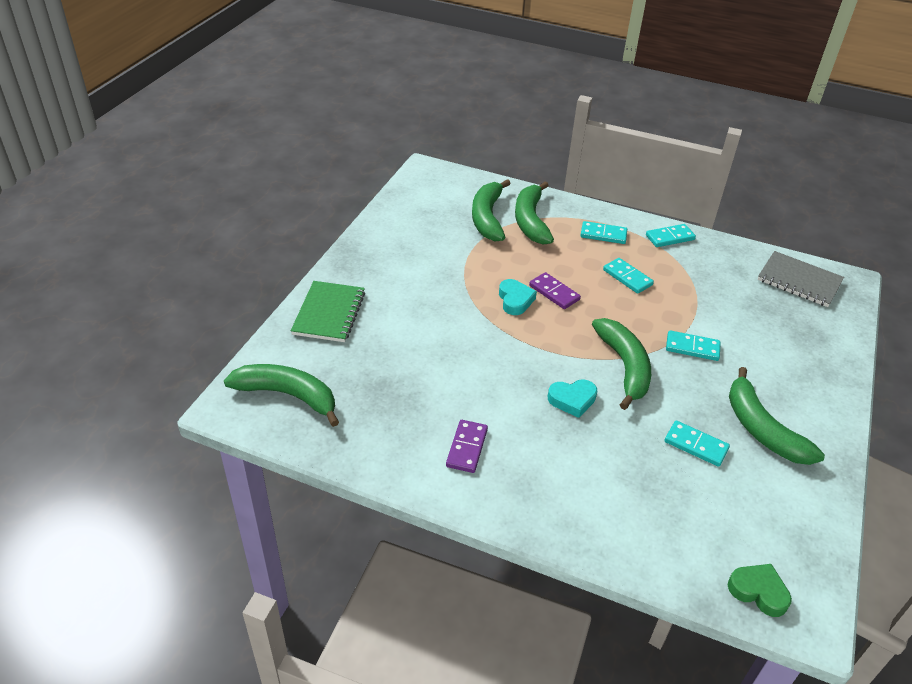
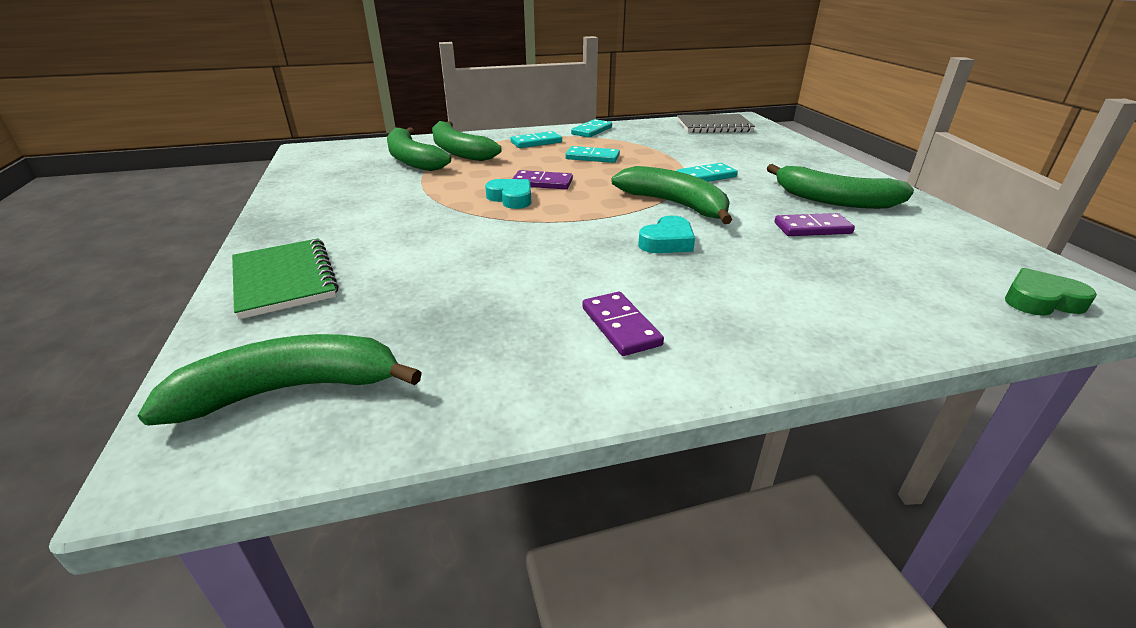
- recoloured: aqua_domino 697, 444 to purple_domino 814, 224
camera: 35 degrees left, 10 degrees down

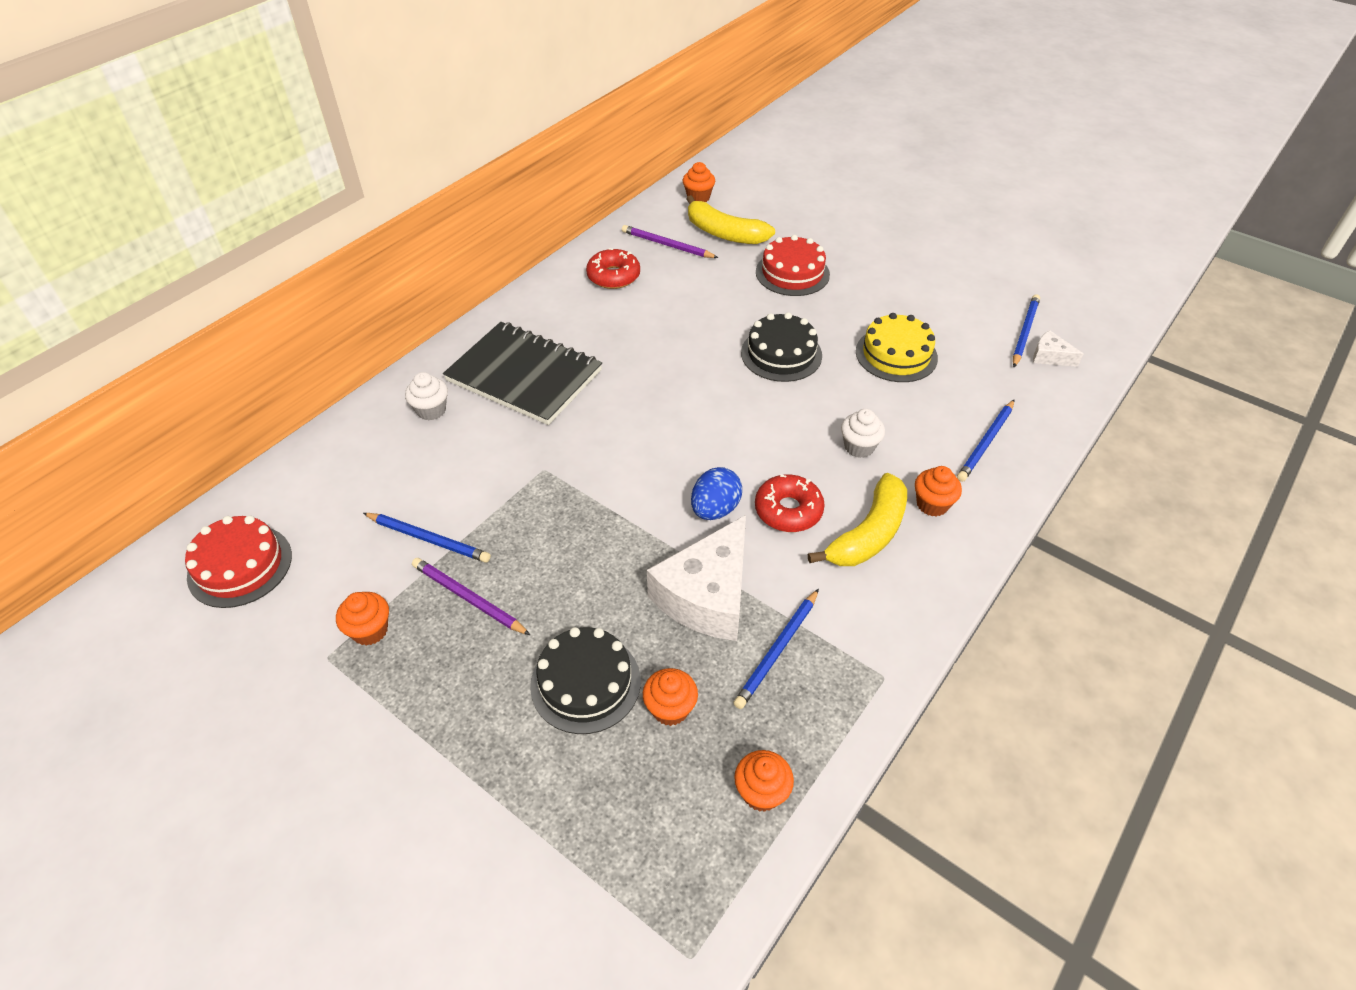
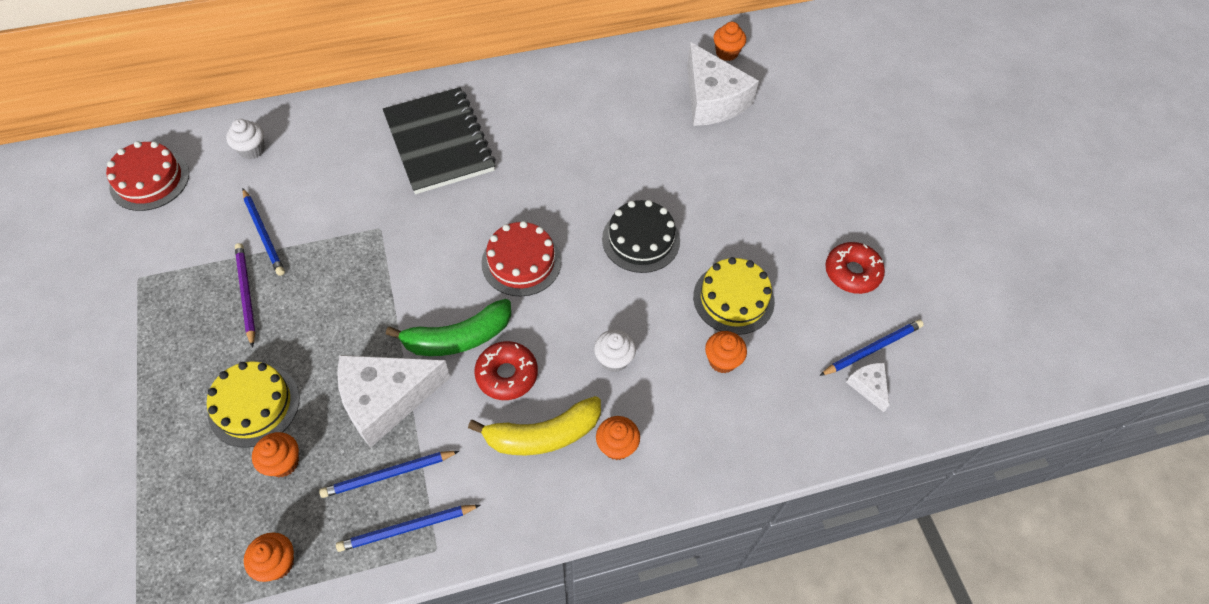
- recoloured: jet-black_cake 585, 680 to yellow_cake 253, 404
- moved: white_fairy_cake 426, 396 to 245, 139
- moved: cobalt_pencil 985, 441 to 408, 528
- replaced: cobalt_egg 716, 493 to emerald_banana_fruit 448, 327
- moved: scarlet_cake 793, 265 to 521, 258
- replaced: yellow_banana_fruit 730, 219 to white_piece_of_cheese 723, 84
- moved: bright_orange_fairy_cake 362, 619 to 726, 352
- moved: scarlet_glazed_donut 613, 268 to 855, 268
- removed: purple_pencil 670, 241
camera: 35 degrees right, 10 degrees up

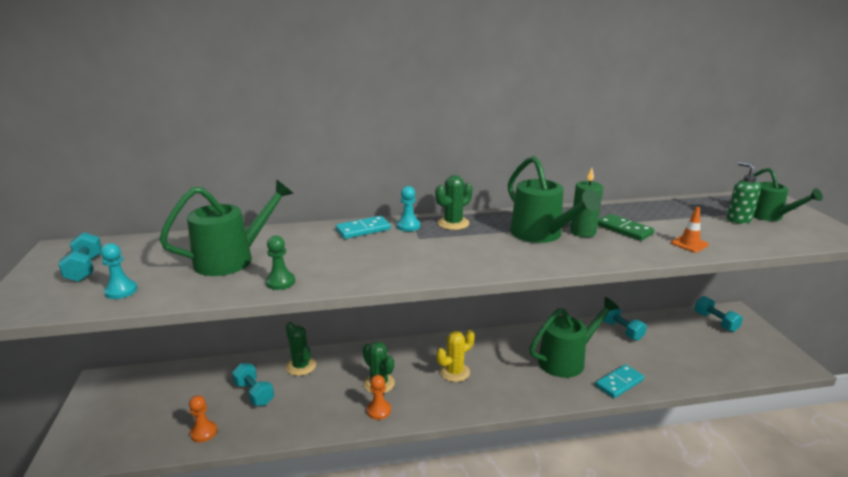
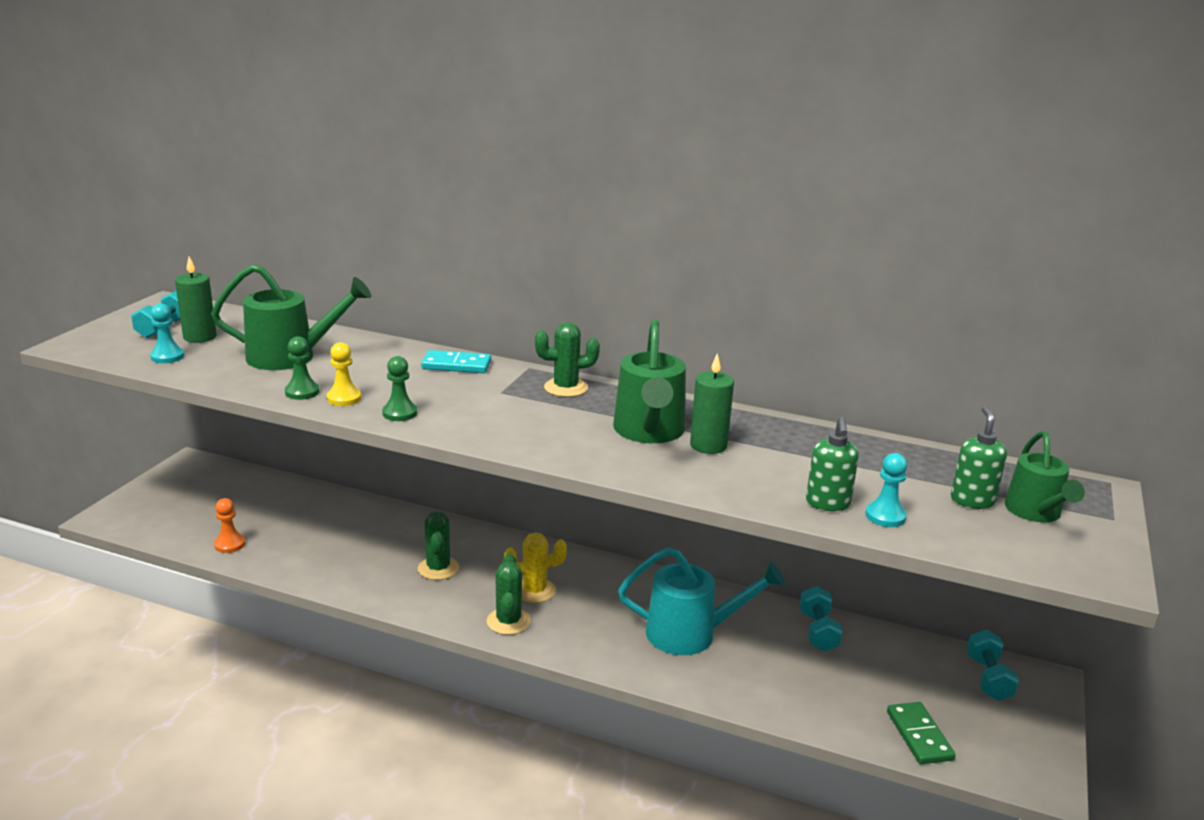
- added: emerald_pillar_candle 196, 299
- added: yellow_chess_pawn 344, 374
- added: emerald_chess_pawn 399, 388
- moved: emerald_prickly_plant 301, 349 to 509, 594
- recoloured: emerald_watering_pot 574, 337 to aqua_watering_pot 701, 601
- replaced: bright_orange_safety_cone 690, 230 to emerald_soap_pump 832, 464
- moved: aqua_chess_pawn 408, 209 to 886, 490
- moved: emerald_domino 626, 227 to 921, 733
- removed: aqua_hand_weight 253, 384
- removed: bright_orange_chess_pawn 379, 397
- removed: aqua_domino 619, 381
camera: 30 degrees right, 0 degrees up

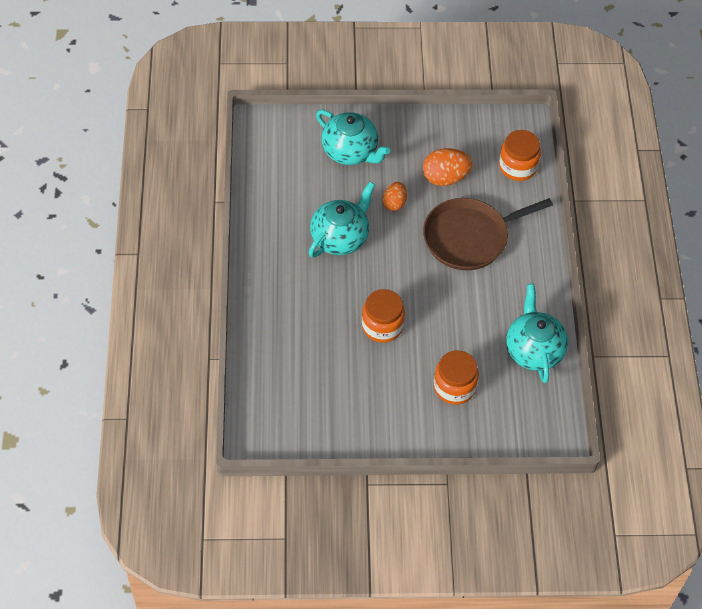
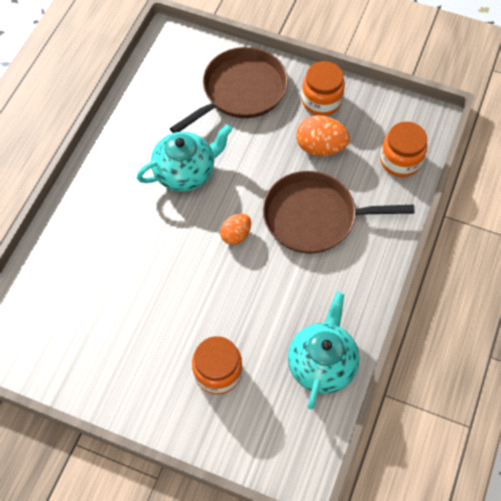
- replaced: aqua_china_teapot 353, 137 to brown_pan 229, 90
- moved: bright_orange_egg 394, 196 to 235, 229
- moved: bright_orange_jar 383, 316 to 323, 88
camera: 25 degrees right, 5 degrees up

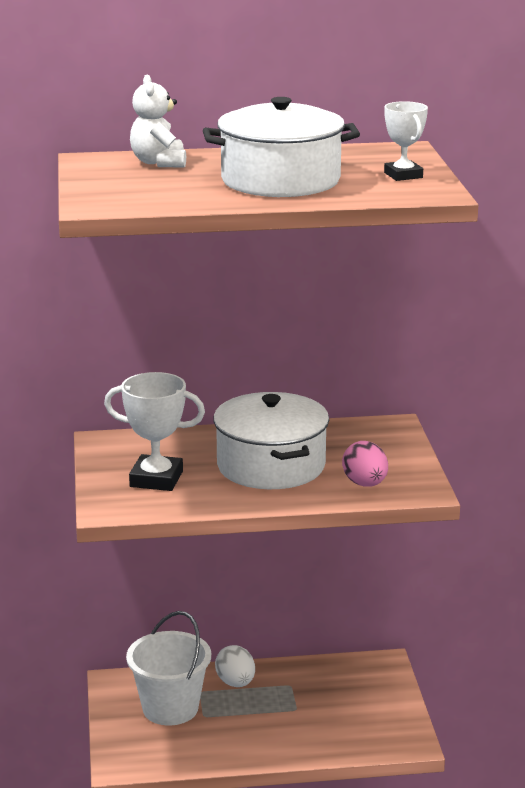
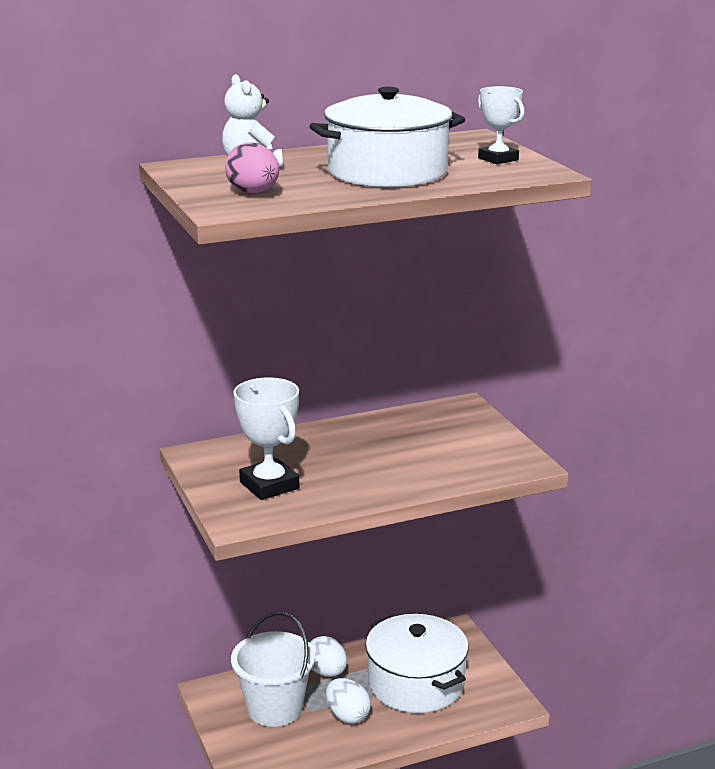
- moved: rose-pink_egg 365, 464 to 252, 167
- turned: white_trophy 154, 431 = 266, 438 60 degrees clockwise
- added: white_egg 348, 701
- moved: white_cooking_pot 271, 440 to 417, 663
camera: 15 degrees left, 0 degrees up

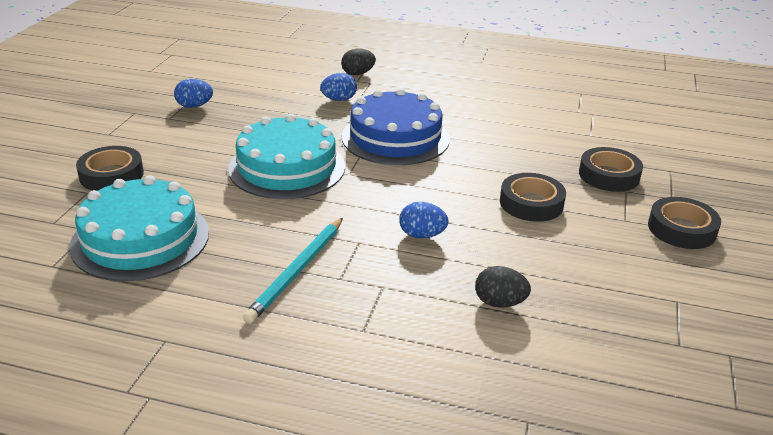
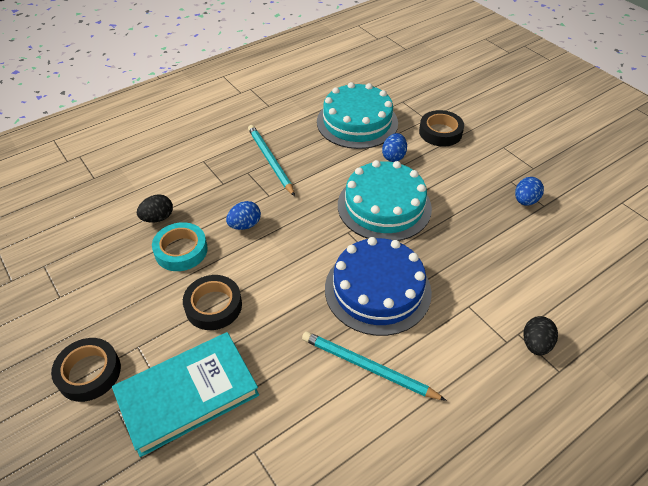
- replaced: jet-black_roll_of_tape 611, 169 to aqua_book 185, 394
- added: aqua_roll_of_tape 180, 246
- added: aqua_pencil 374, 366
- moved: cobalt_egg 338, 87 to 394, 147
camera: 130 degrees right, 15 degrees up

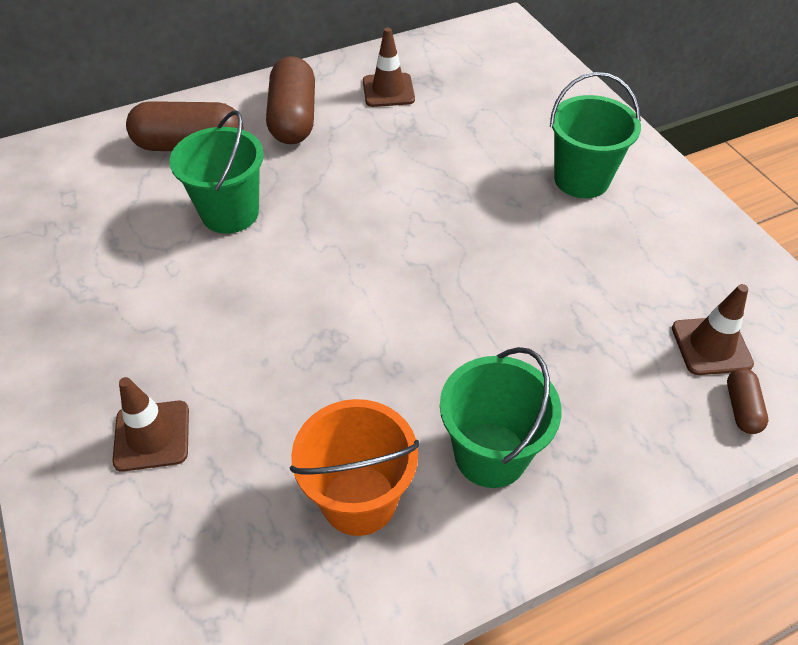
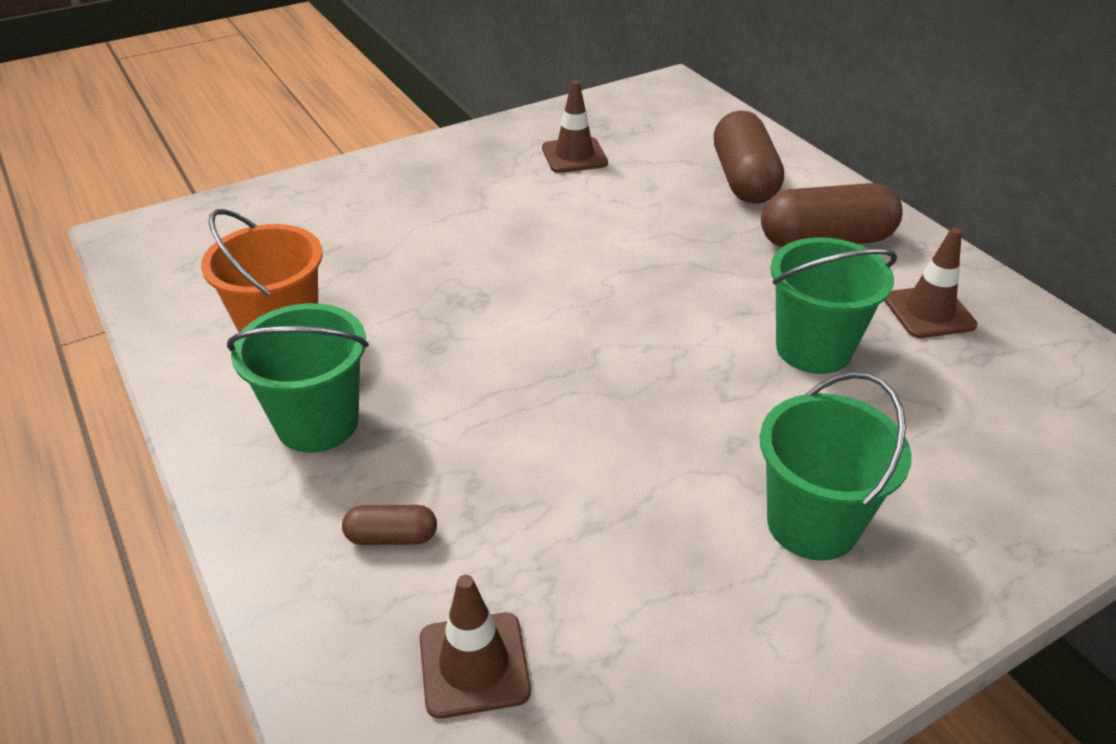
- moved: brown_pill_shape 747, 401 to 389, 525
- moved: brown_safety_cone 150, 424 to 575, 126
- moved: emerald_pail 217, 172 to 833, 305
camera: 85 degrees right, 10 degrees down

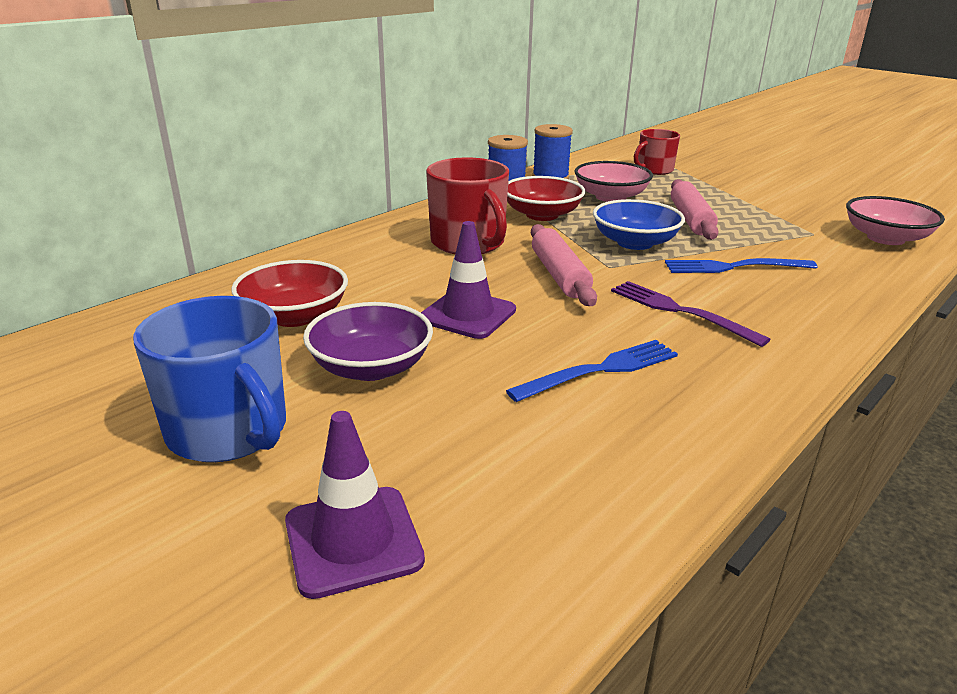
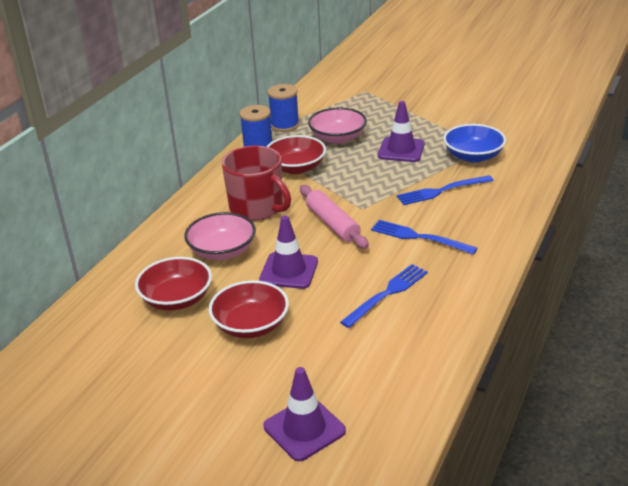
- moved: rose-pink_serving_bowl 895, 220 to 220, 236
- recoloured: purple_serving_bowl 368, 341 to scarlet_serving_bowl 249, 309
- recoloured: purple_fork 691, 314 to cobalt_fork 424, 237
- replaced: rose-pink_dough_roller 695, 209 to purple_safety_cone 401, 131
- moved: cobalt_serving_bowl 639, 224 to 474, 143
- removed: cobalt_mug 209, 379
- removed: scarlet_mug 657, 152
camera: 15 degrees left, 5 degrees up

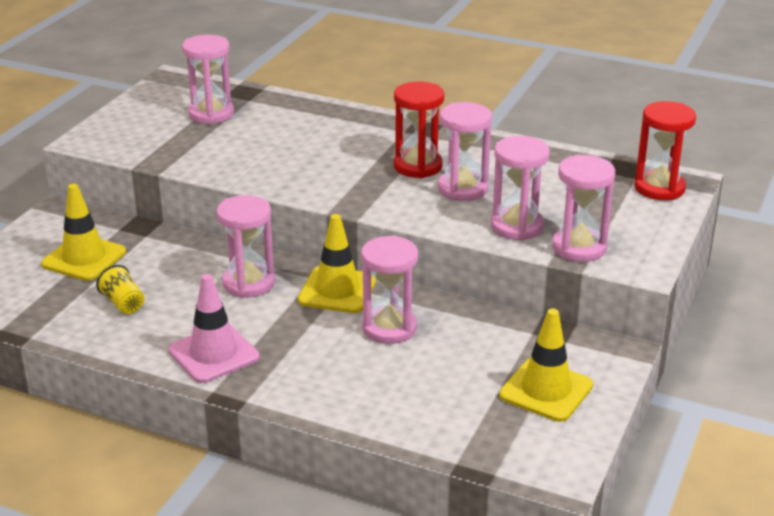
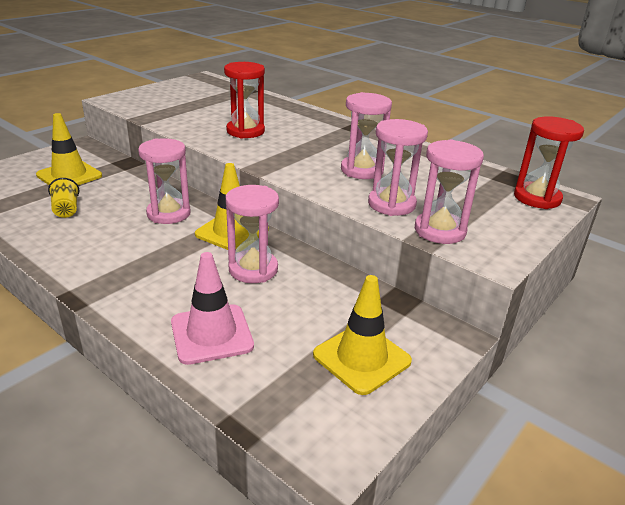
- moved: rose-pink_safety_cone 213, 328 to 212, 308
- moved: scarlet_hourglass 419, 130 to 244, 100
- removed: rose-pink_hourglass 208, 79
camera: 15 degrees right, 0 degrees up

